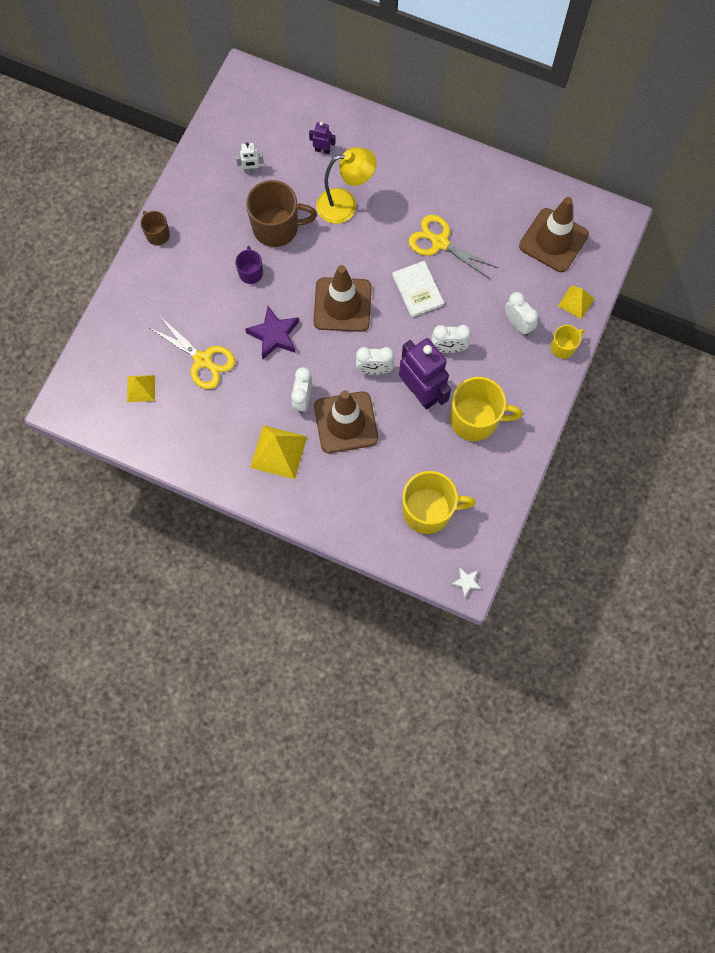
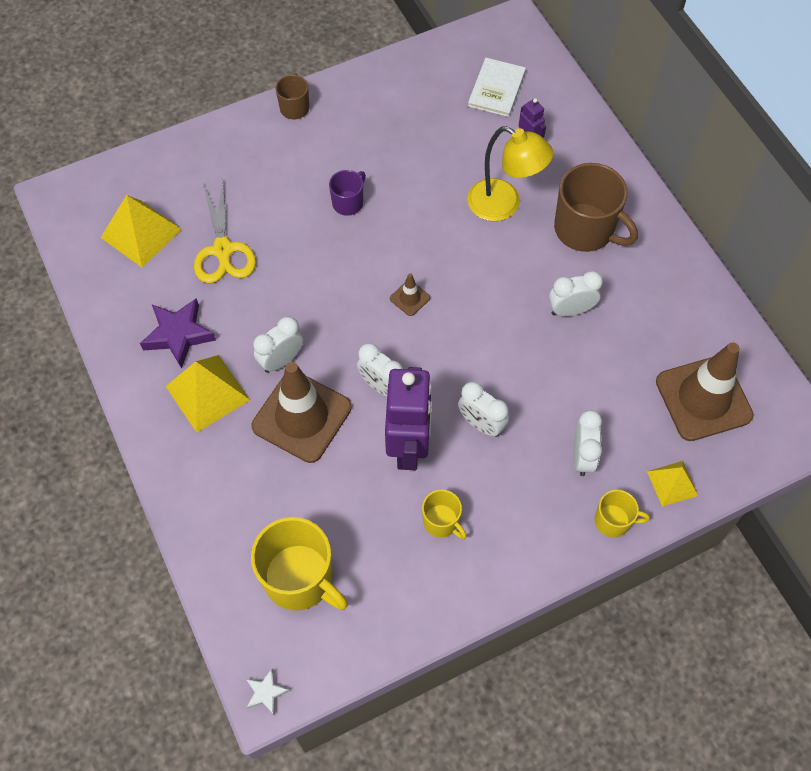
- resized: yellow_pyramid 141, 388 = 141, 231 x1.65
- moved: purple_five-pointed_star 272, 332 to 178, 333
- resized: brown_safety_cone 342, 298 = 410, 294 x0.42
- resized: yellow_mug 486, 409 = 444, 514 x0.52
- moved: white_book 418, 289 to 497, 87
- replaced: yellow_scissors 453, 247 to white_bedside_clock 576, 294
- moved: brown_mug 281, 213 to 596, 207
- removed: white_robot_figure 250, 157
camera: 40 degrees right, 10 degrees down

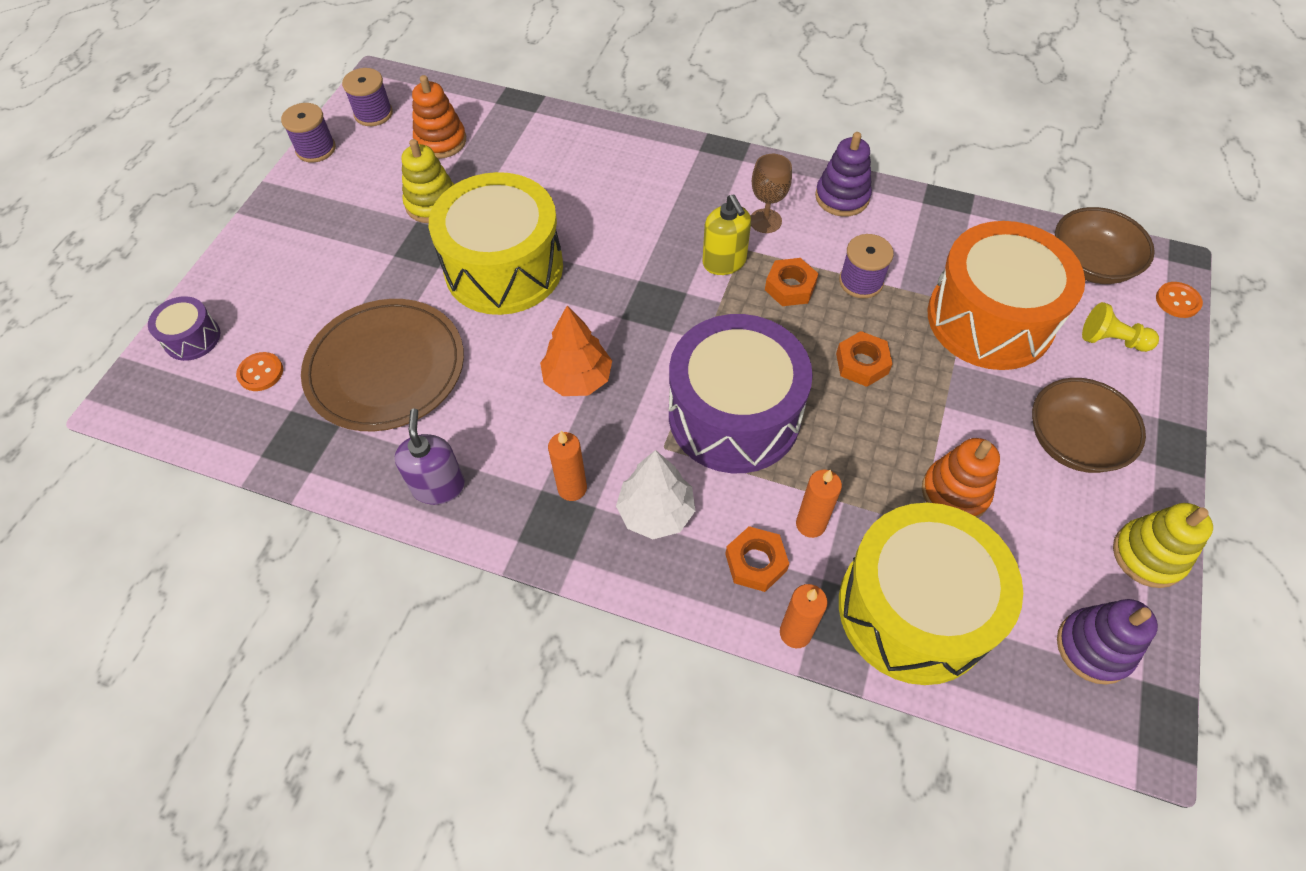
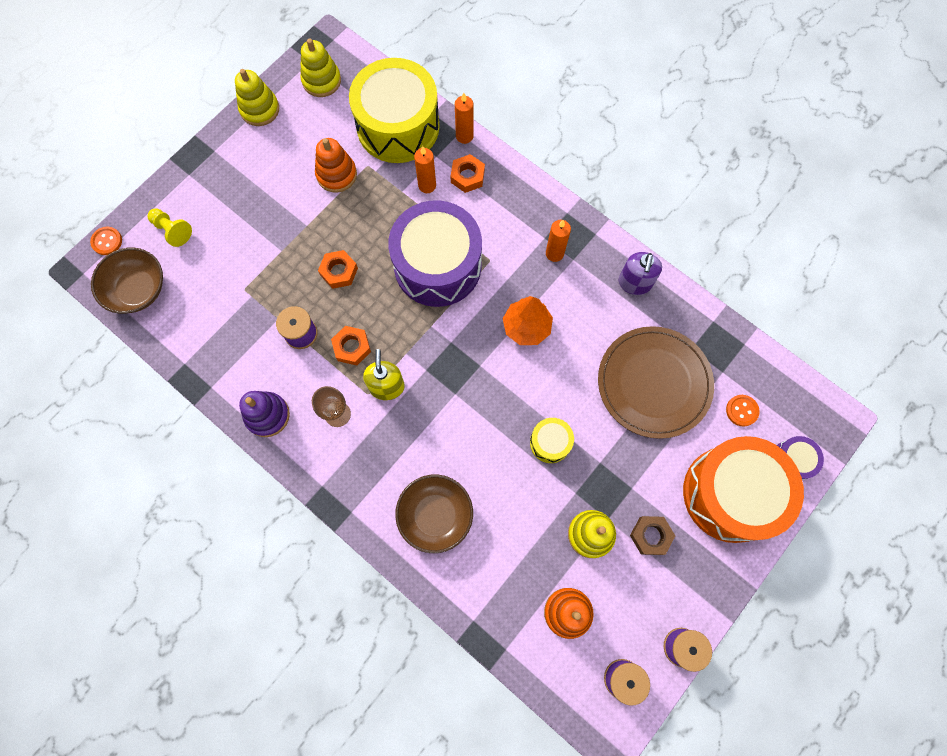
- recoloured: purple_ring_stacker 1107, 642 to yellow_ring_stacker 320, 67
- moved: brown_serving_bowl 1089, 425 to 434, 514
- resized: yellow_toy_drum 496, 243 = 552, 440 x0.44
- added: brown_nut 652, 535
- moved: bright_orange_toy_drum 1006, 295 to 743, 489
- removed: white_fir_tree 655, 494
camera: 160 degrees left, 15 degrees up

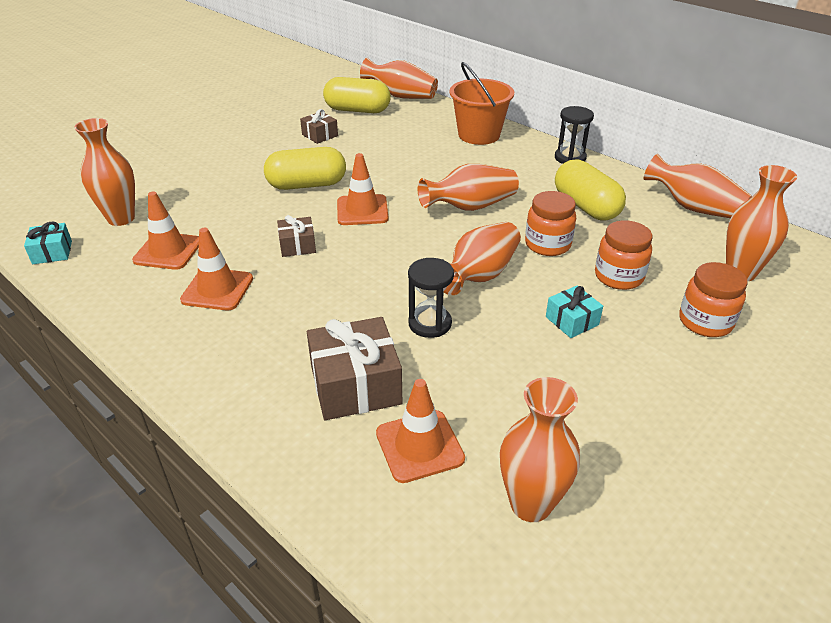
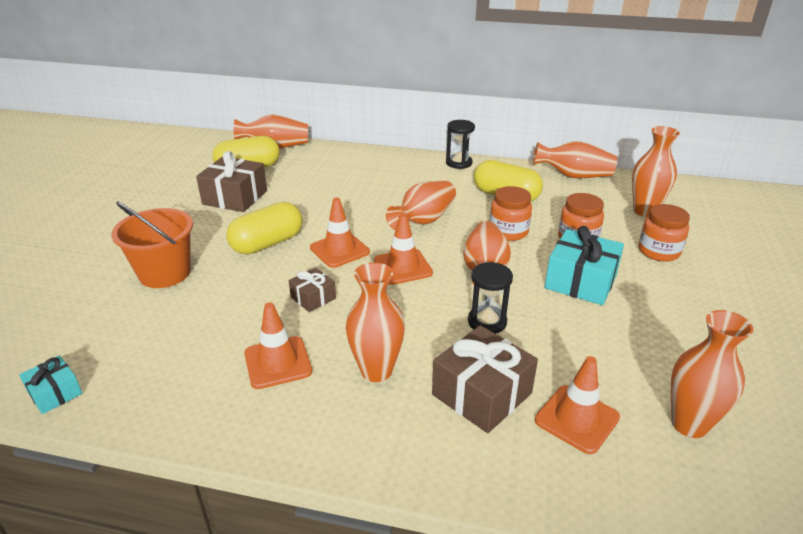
- moved: bright_orange_pail 482, 103 to 152, 245
- resized: brown_gift 319, 126 = 231, 181 x1.83
- moved: bright_orange_tall_vase 104, 172 to 375, 322
- moved: bright_orange_safety_cone 165, 231 to 403, 249
- resized: aqua_gift 574, 312 = 584, 265 x1.83
camera: 30 degrees left, 5 degrees down

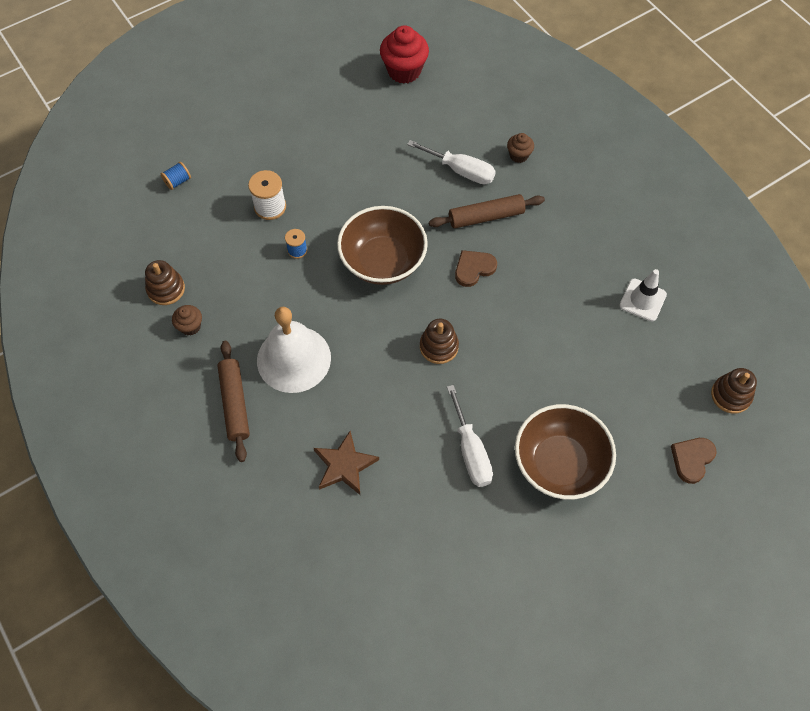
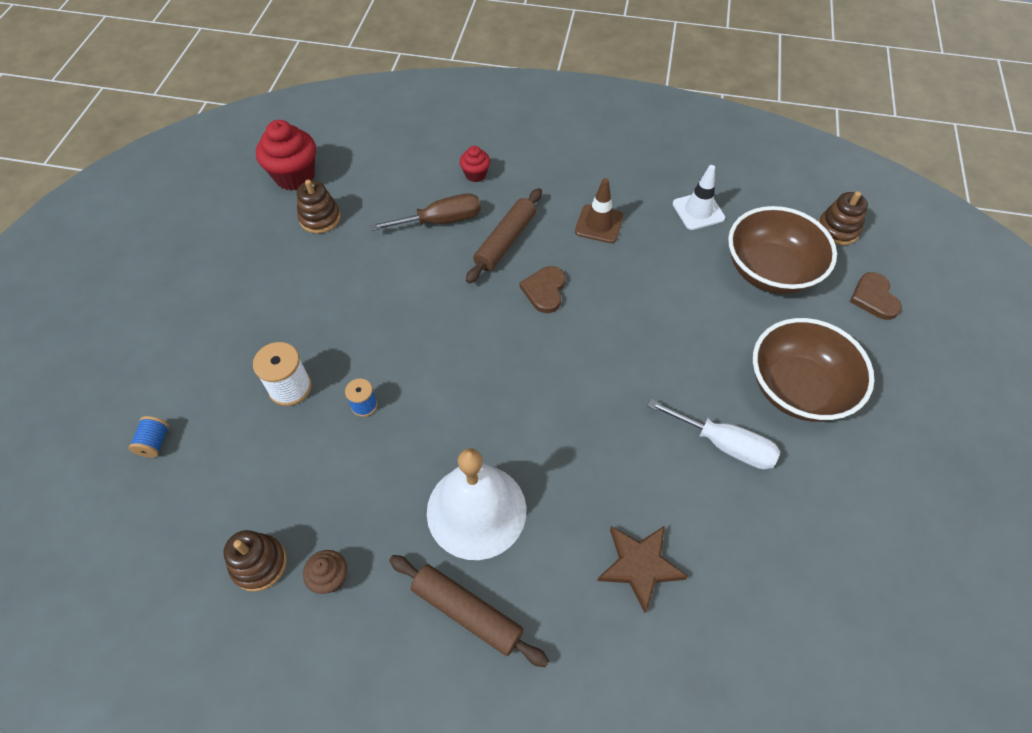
- moved: brown_ring_stacker 439, 341 to 319, 206
- recoloured: white_screwdriver 451, 162 to brown_screwdriver 425, 212
- recoloured: brown_fairy_cake 520, 148 to scarlet_fairy_cake 475, 164
- added: brown_safety_cone 599, 210
- moved: brown_serving_bowl 382, 245 to 782, 250
camera: 45 degrees left, 5 degrees down

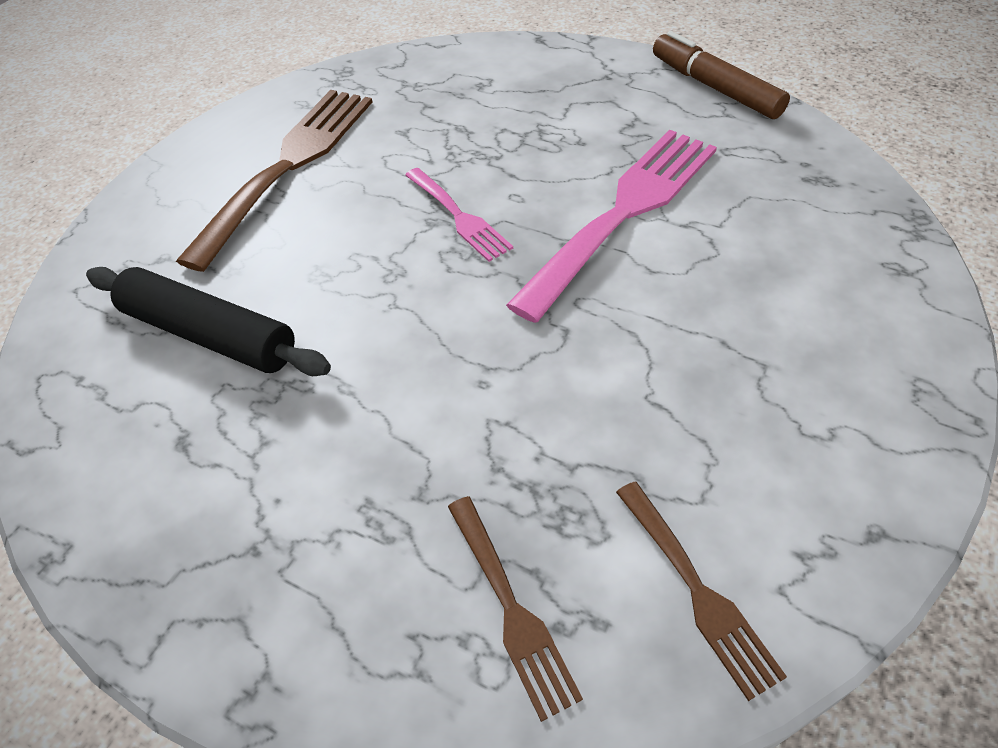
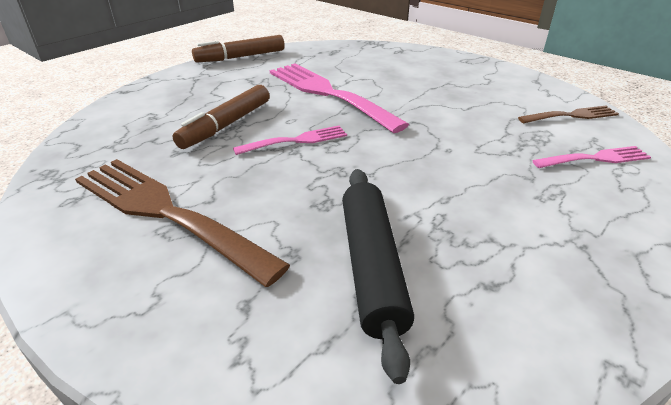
- added: brown_felt_pen 221, 117
- turned: jet-black_dough_roller 208, 321 = 378, 276 45 degrees counterclockwise
- recoloured: brown_fork 515, 609 to rose-pink_fork 591, 157
camera: 80 degrees left, 15 degrees down

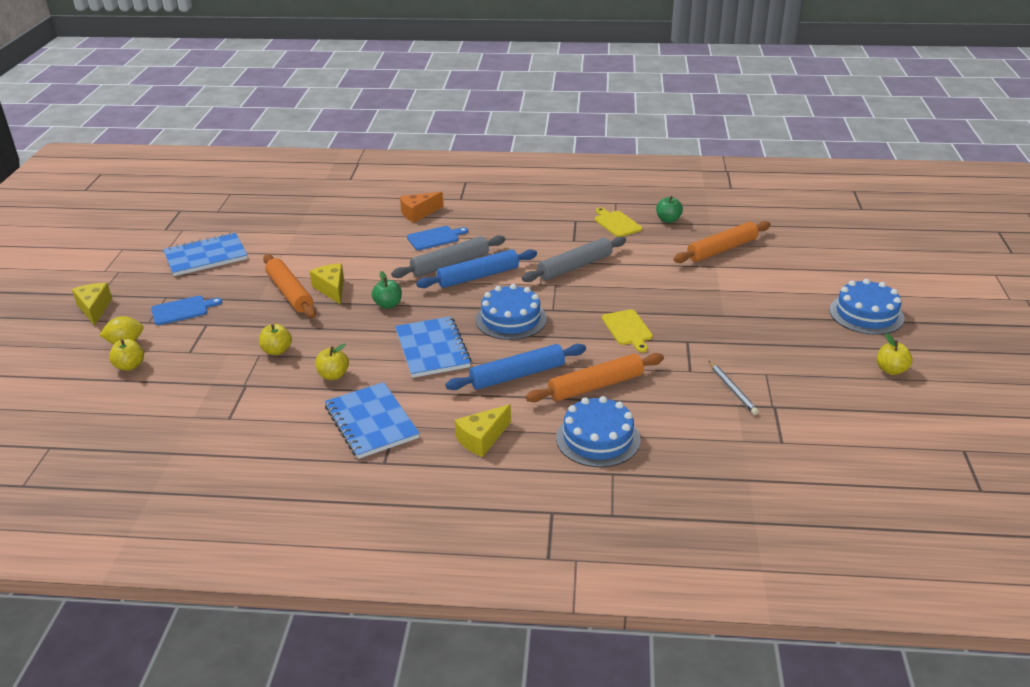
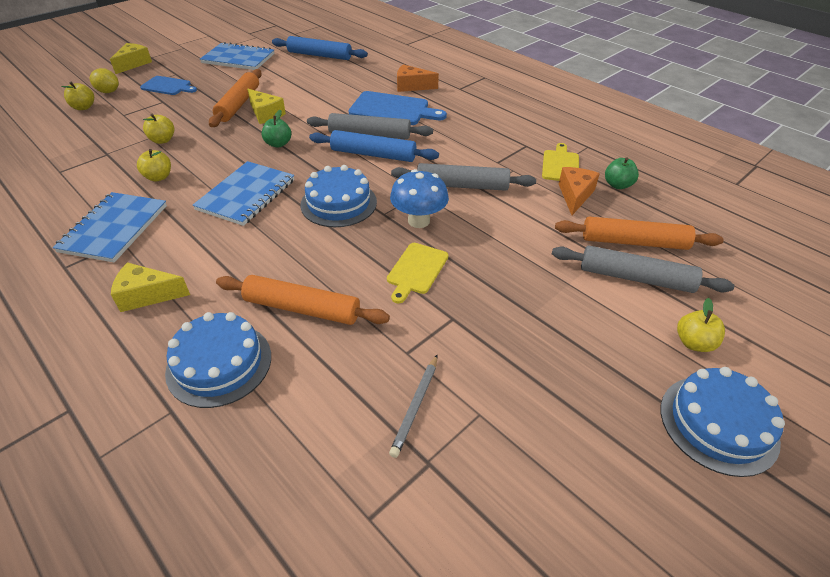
- turned: yellow_piece_of_cheese 327, 284 = 266, 106 120 degrees clockwise
- moved: cobalt_dough_roller 515, 367 to 320, 48
- resized: cobalt_cutting_board 437, 238 = 397, 108 x1.61
- added: cobalt_fungus 419, 198
- added: gray_dough_roller 643, 269
- added: bright_orange_piece_of_cheese 579, 191
- moved: yellow_apple_fruit 895, 354 to 701, 325
camera: 40 degrees right, 10 degrees up

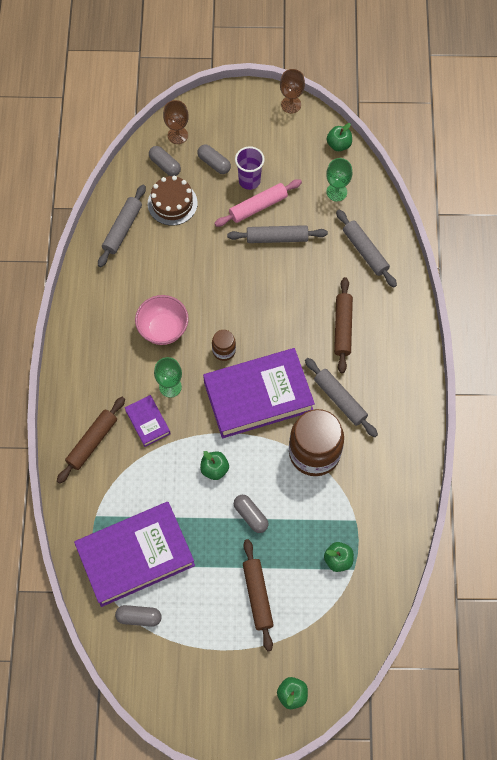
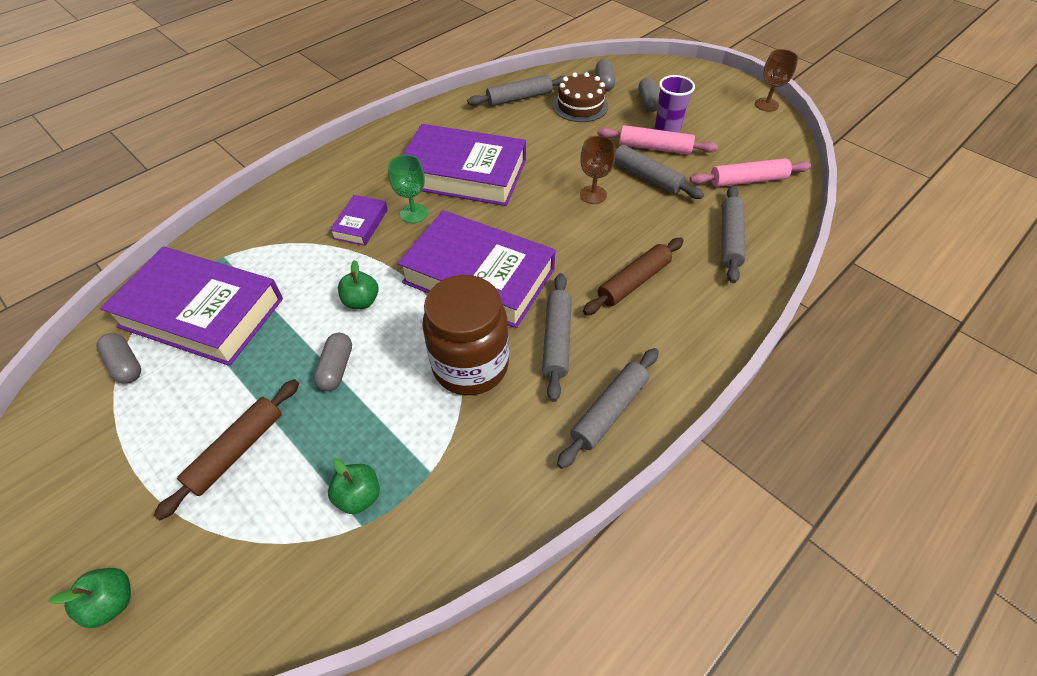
- replaced: rose-pink_serving_bowl 162, 320 to purple_book 464, 165
- added: gray_dough_roller 608, 408
- moved: brown_chalice 176, 122 to 597, 170
- replaced: emerald_chalice 339, 179 to rose-pink_dough_roller 750, 172
- removed: brown_dough_roller 91, 440
- removed: brown_jar 224, 345
- removed: emerald_apple_fruit 339, 137
camera: 45 degrees right, 15 degrees down

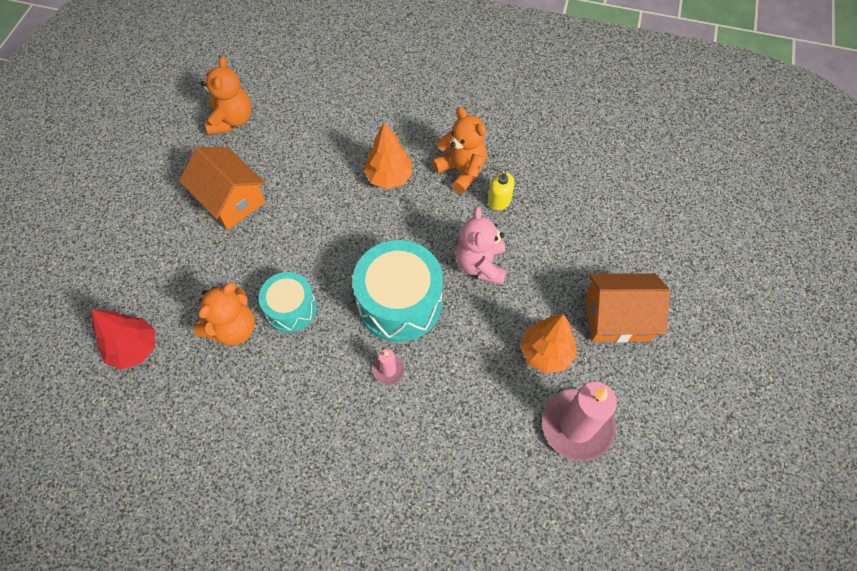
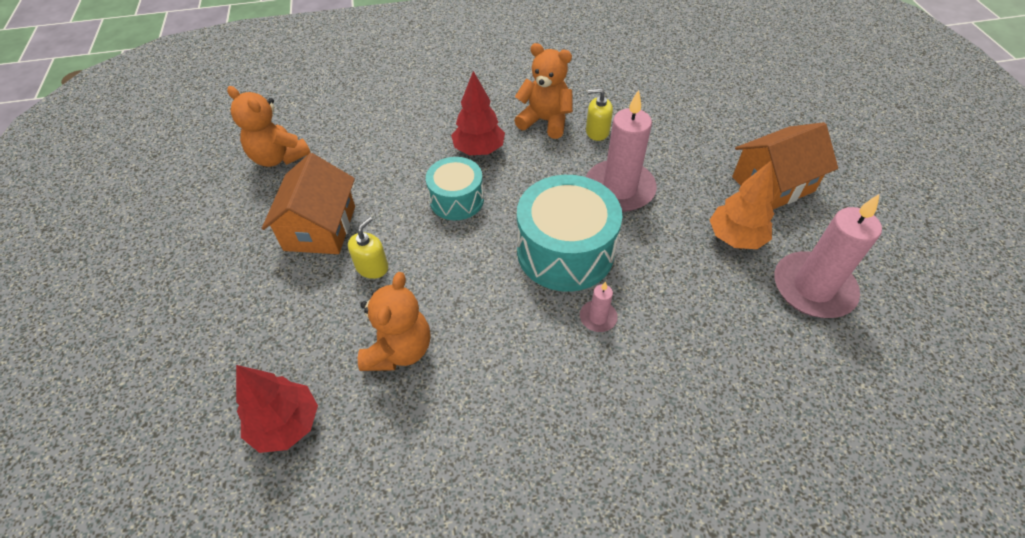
- turned: bright_orange_teddy_bear 226, 95 = 268, 126 150 degrees clockwise
- turned: bright_orange_house 222, 188 = 308, 203 75 degrees clockwise
- added: yellow_soap_pump 368, 248
- moved: aqua_toy_drum 288, 302 to 455, 188
- recoloured: bright_orange_fir_tree 388, 155 to scarlet_fir_tree 478, 113
- replaced: rose-pink_teddy_bear 481, 245 to rose-pink_pillar_candle 621, 151
camera: 25 degrees left, 10 degrees down

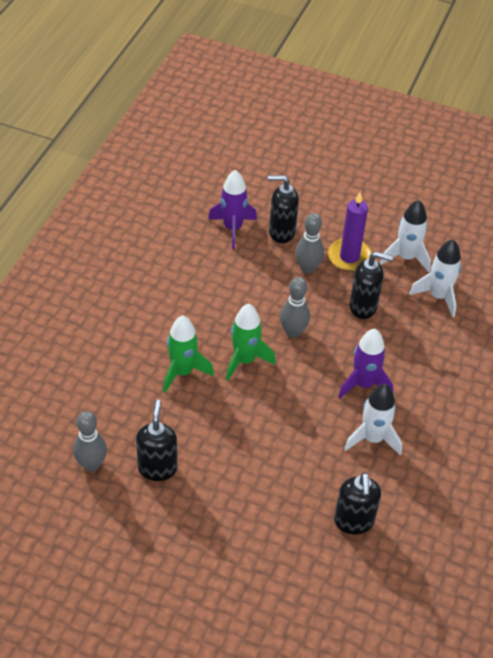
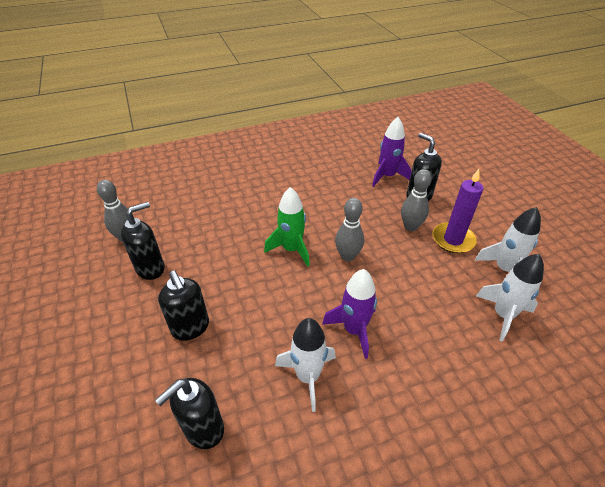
- moved: jet-black_soap_pump 371, 285 to 183, 306
- removed: emerald_toy_rocket 188, 354
camera: 50 degrees right, 5 degrees down

